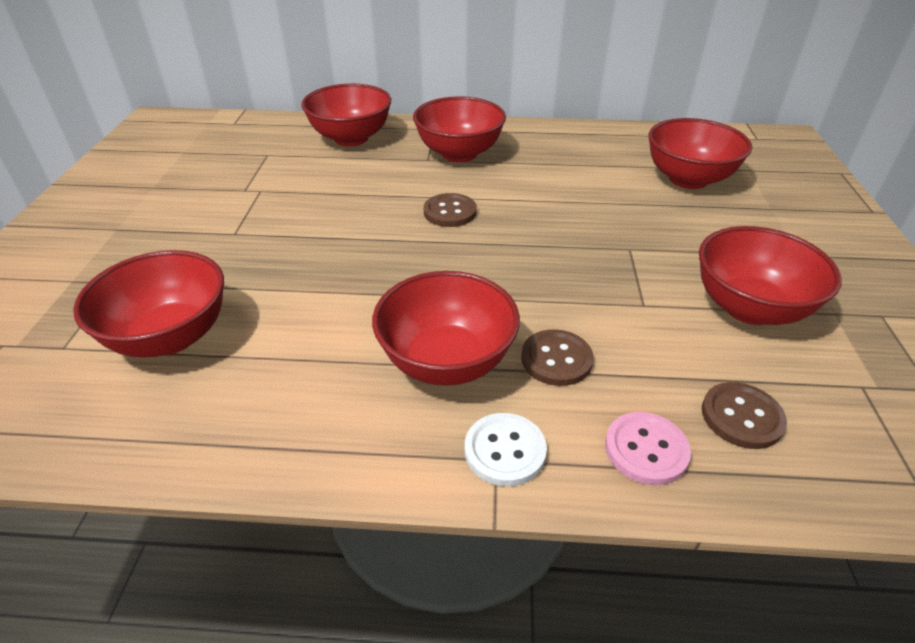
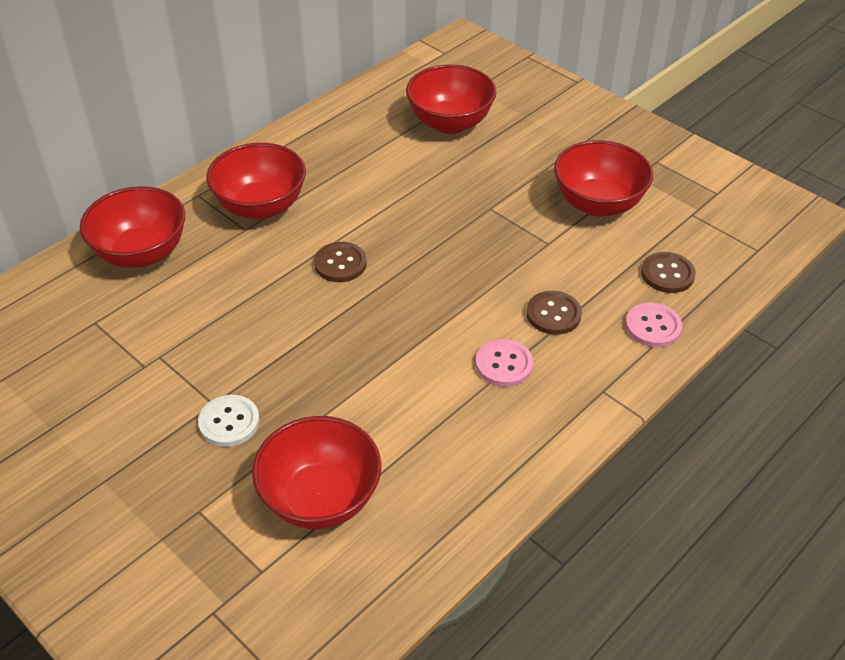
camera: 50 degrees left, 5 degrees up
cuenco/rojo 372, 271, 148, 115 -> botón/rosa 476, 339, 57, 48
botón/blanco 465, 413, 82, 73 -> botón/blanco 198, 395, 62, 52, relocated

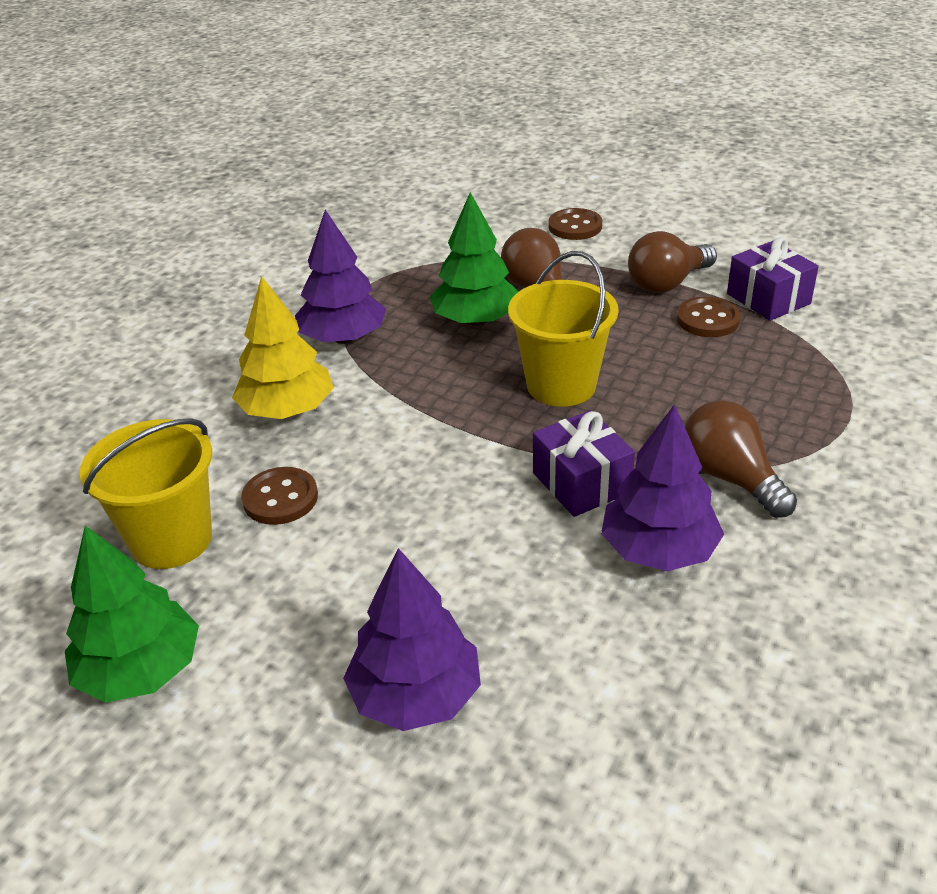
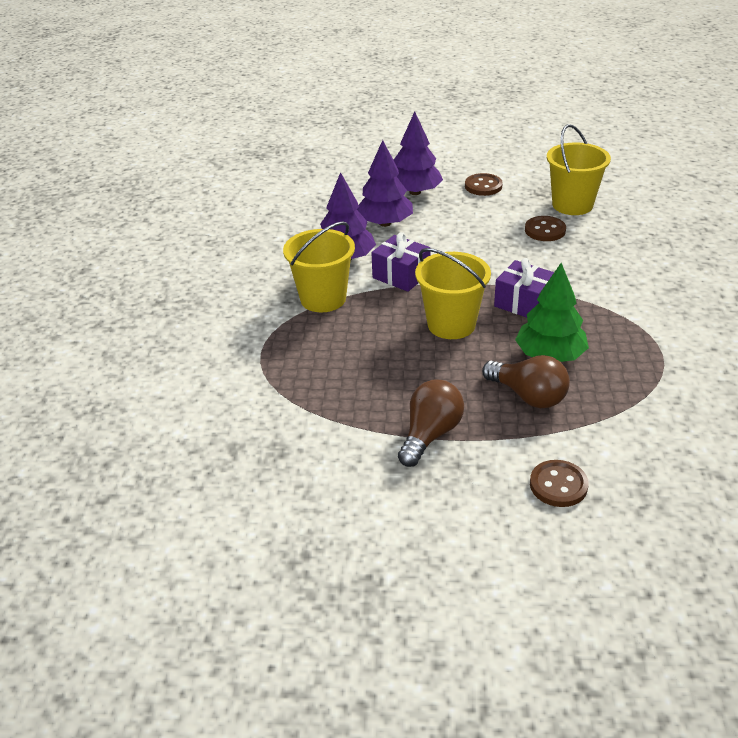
camera: 155 degrees right, 0 degrees up
árbol/morado 295, 210, 91, 134 -> árbol/morado 357, 140, 56, 87, relocated
regalo/morado 727, 237, 92, 84 -> regalo/morado 494, 258, 60, 60, relocated
árbol/amarillo 232, 276, 102, 143 -> none
botón/marrón 677, 297, 64, 40 -> botón/marrón 465, 173, 38, 23, relocated
bombilla/marrón 685, 400, 112, 118 -> balde/amarillo 283, 221, 72, 91
árbol/verde 65, 526, 134, 177 -> none

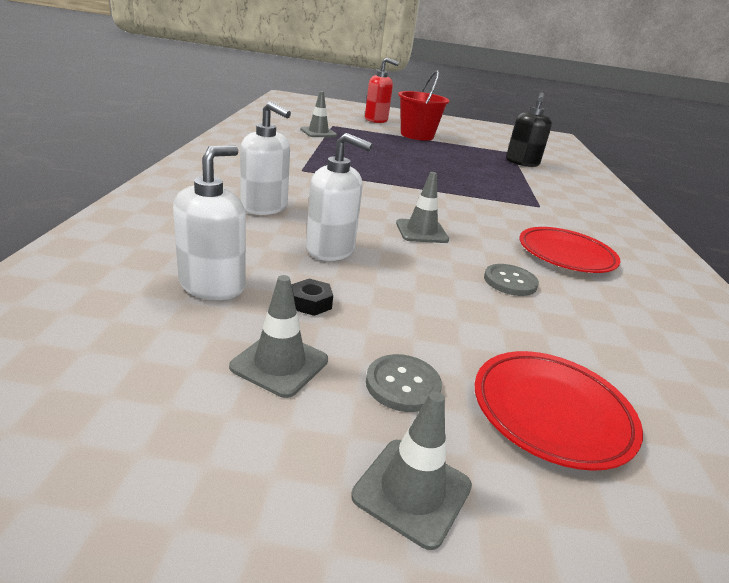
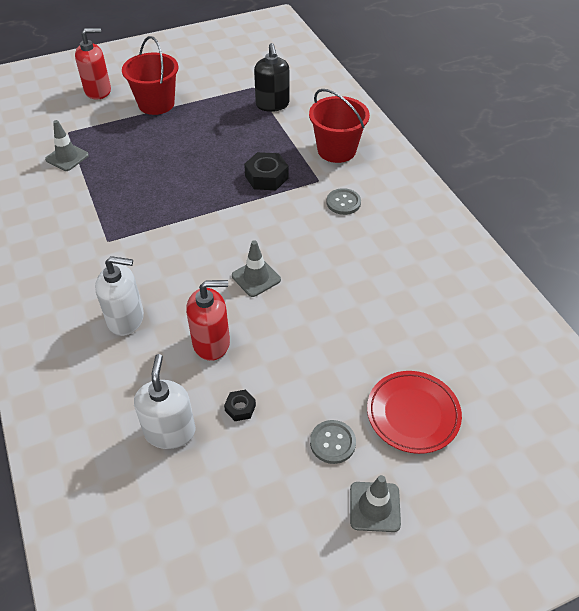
camera: 25 degrees left, 20 degrees up
dispensador de jabón/blanco 306, 133, 67, 128 -> dispensador de jabón/rojo 186, 280, 44, 81
plato/rojo 519, 227, 101, 46 -> none
botón/gris 484, 264, 55, 32 -> botón/gris 326, 188, 35, 27, relocated
cono de tráfico/gris 229, 275, 99, 123 -> none
none -> balde/rojo 309, 89, 61, 74
none -> tuerca/negro 244, 152, 44, 38

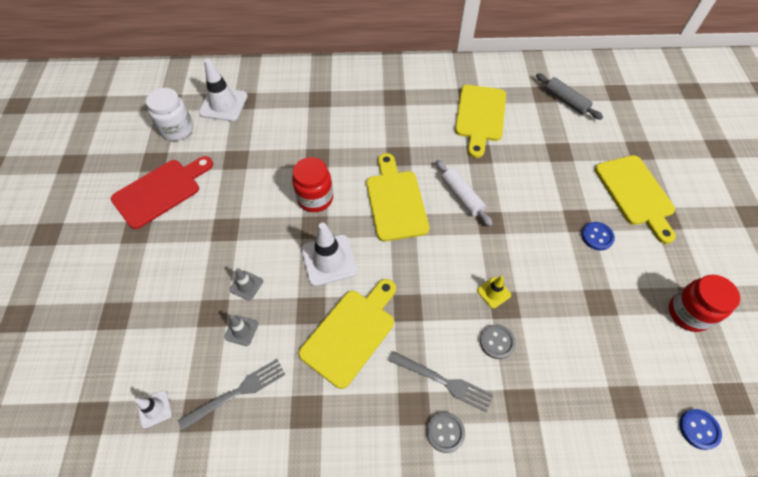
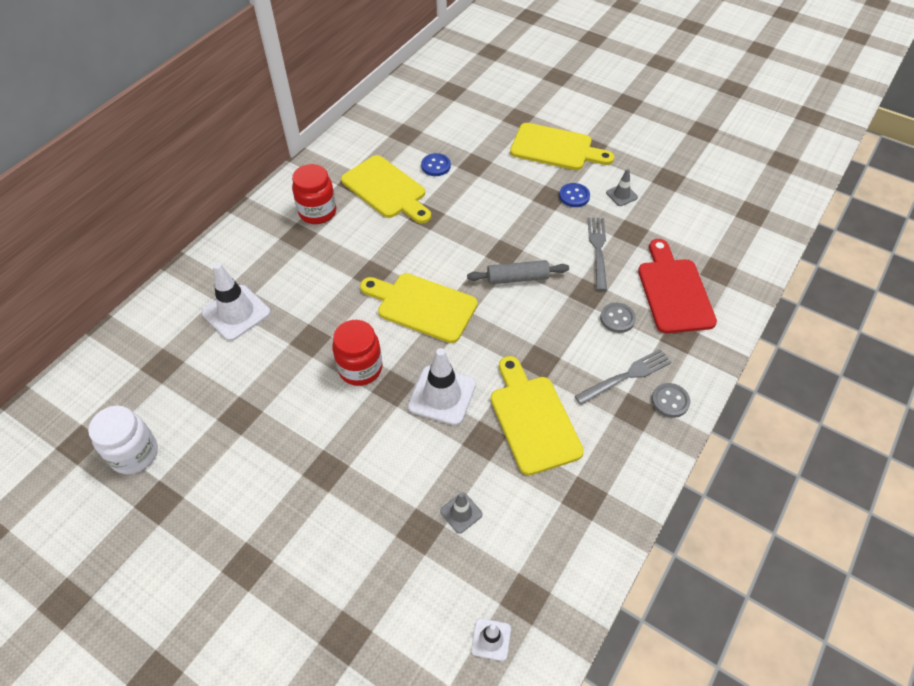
camera: 55 degrees left, 5 degrees down
cono de tráfico/blanco 199, 58, 49, 63 -> cono de tráfico/blanco 202, 263, 69, 78, relocated
rodillo/gris 536, 73, 67, 47 -> rodillo/gris 467, 260, 102, 24, relocated
tabla de cortar/rojo 111, 156, 102, 73 -> tabla de cortar/rojo 638, 239, 79, 94, relocated
rodillo/blanco 436, 160, 57, 66 -> none
cono de tráfico/gris 229, 268, 34, 33 -> cono de tráfico/gris 606, 169, 32, 37, relocated
tarro/rojo 669, 275, 71, 57 -> tarro/rojo 292, 164, 45, 60, relocated
cono de tráfico/amarillo 477, 276, 34, 33 -> none
tenedor/gris 178, 359, 108, 72 -> tenedor/gris 588, 217, 19, 74, relocated
botón/azul 679, 409, 43, 41 -> botón/azul 421, 153, 30, 23, relocated

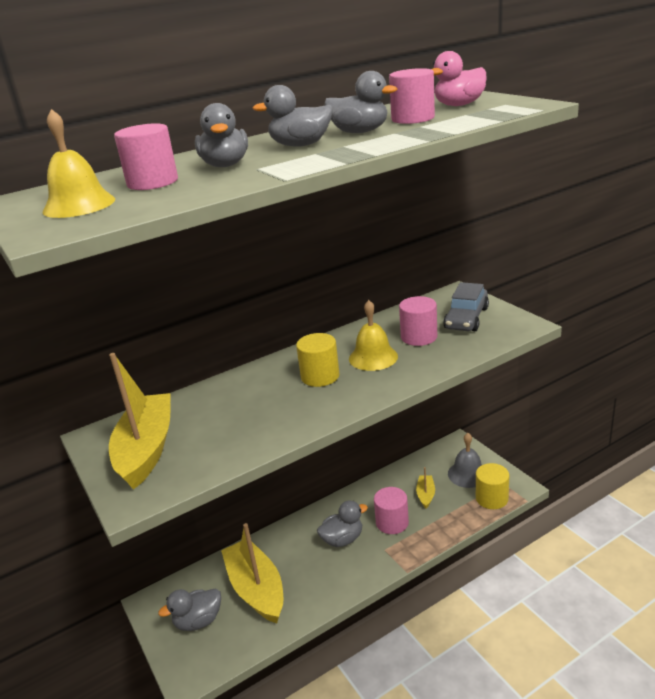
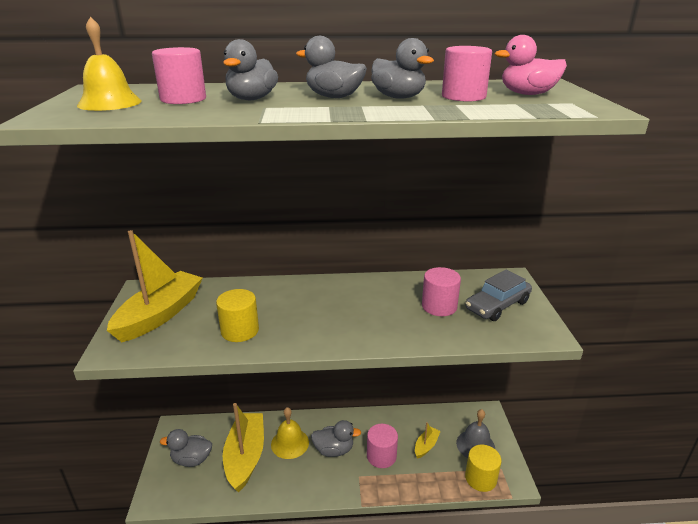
camera: 25 degrees right, 0 degrees up
campana/amarillo 349, 300, 49, 71 -> campana/amarillo 271, 407, 38, 52, relocated
cilindro/amarillo 296, 333, 44, 54 -> cilindro/amarillo 216, 289, 43, 53, relocated

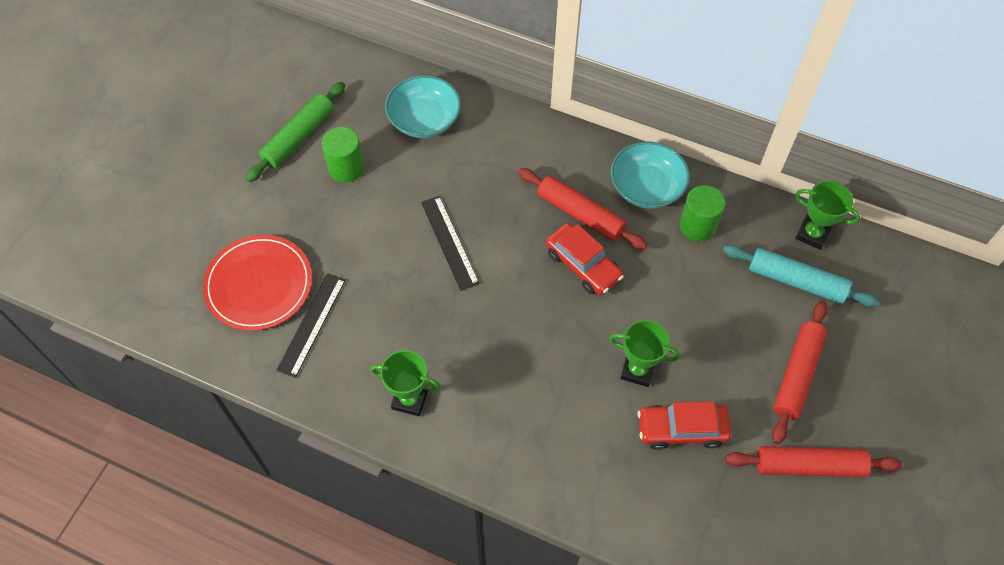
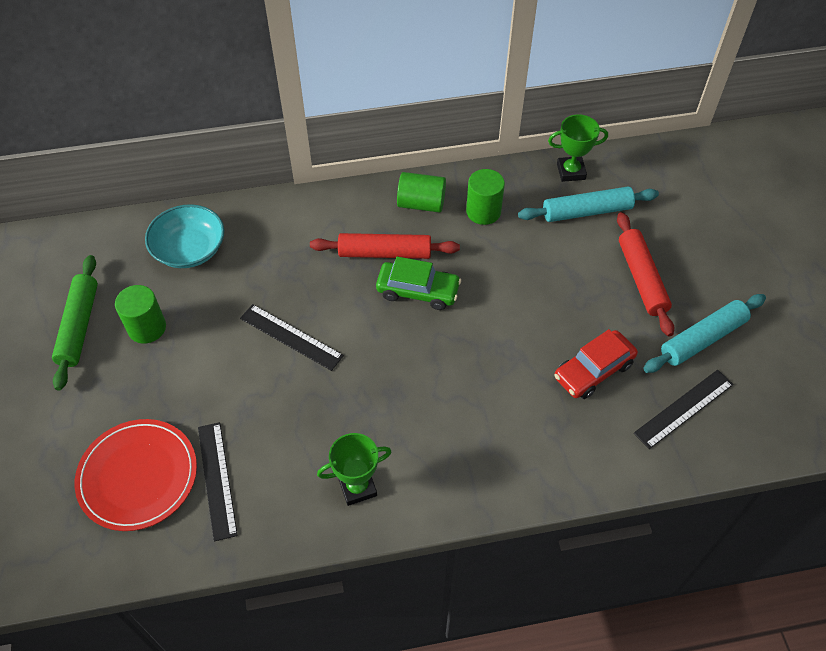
camera: 35 degrees left, 5 degrees down
cuenco/turquesa 611, 141, 79, 67 -> cilindro/verde 397, 172, 49, 41
coche/rojo 546, 223, 78, 72 -> coche/verde 376, 256, 85, 54
trofeo/verde 609, 320, 71, 67 -> none
rodillo/rojo 725, 446, 177, 31 -> rodillo/turquesa 643, 294, 123, 79
none -> regla/negro 634, 370, 100, 79

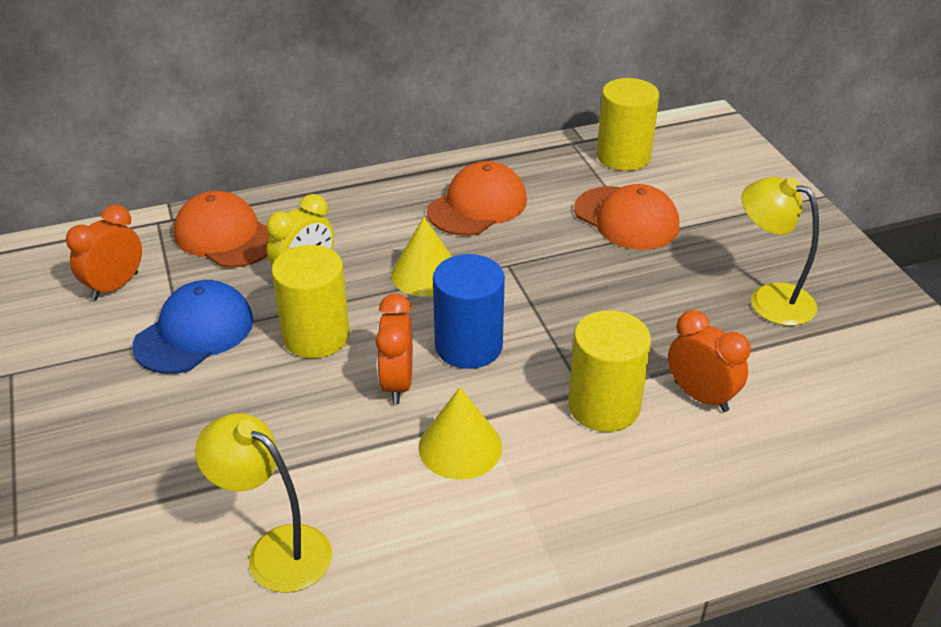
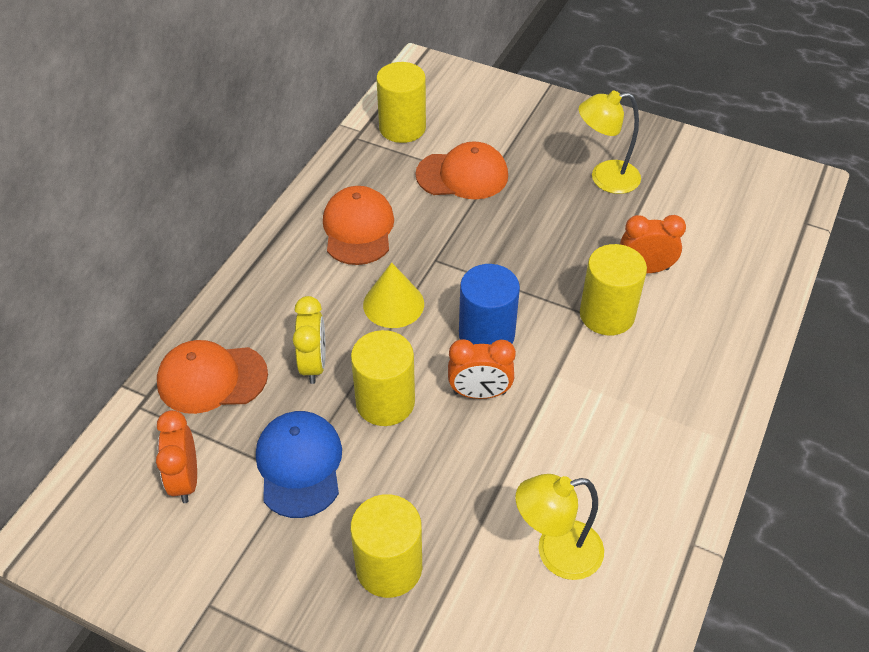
camera: 45 degrees left, 10 degrees up
despertador/naranja 375, 294, 38, 110 -> despertador/naranja 448, 339, 68, 60, 45 degrees counterclockwise
cono/amarillo 418, 387, 84, 93 -> none
none -> cilindro/amarillo 350, 494, 72, 104

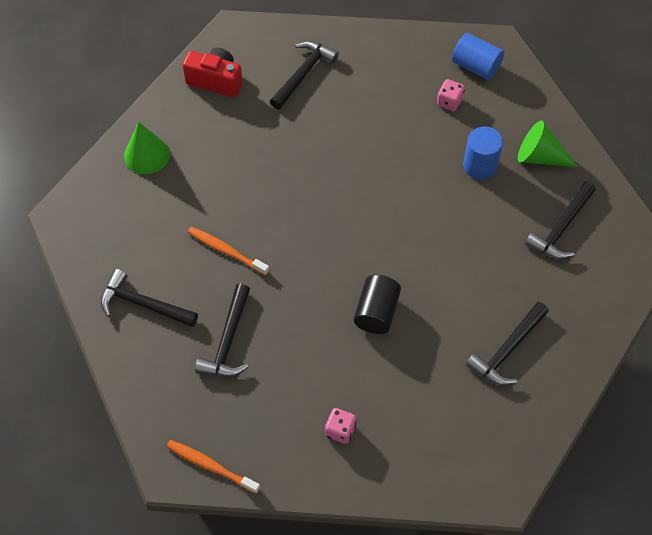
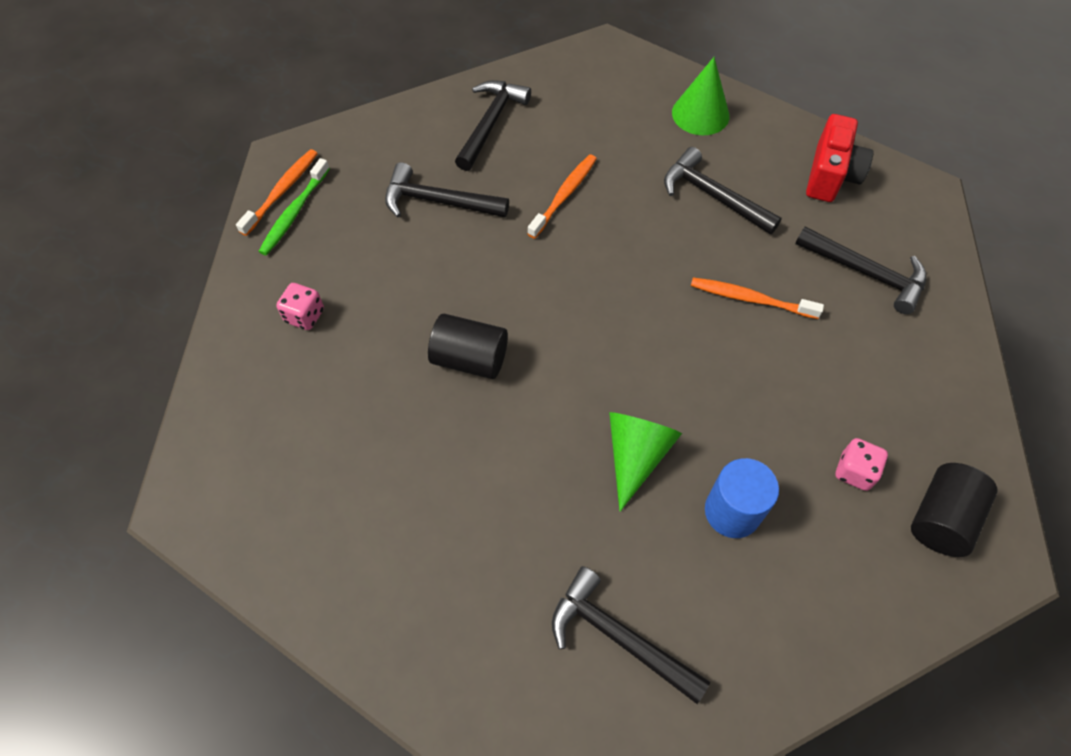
camera: 90 degrees right, 0 degrees up
cilindro/azul 452, 33, 52, 47 -> cilindro/negro 911, 463, 86, 94
cono/verde 518, 120, 60, 47 -> cono/verde 609, 412, 73, 100, relocated
martillo/negro 466, 302, 83, 84 -> martillo/negro 664, 147, 118, 87, relocated
none -> cepillo de dientes/verde 258, 158, 72, 97
none -> cepillo de dientes/naranja 691, 277, 133, 42

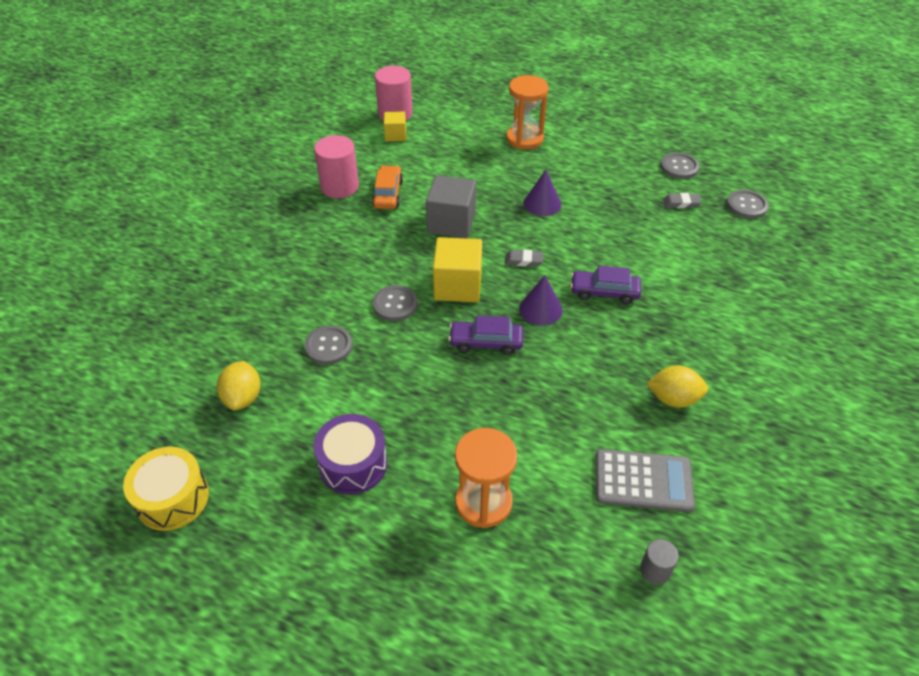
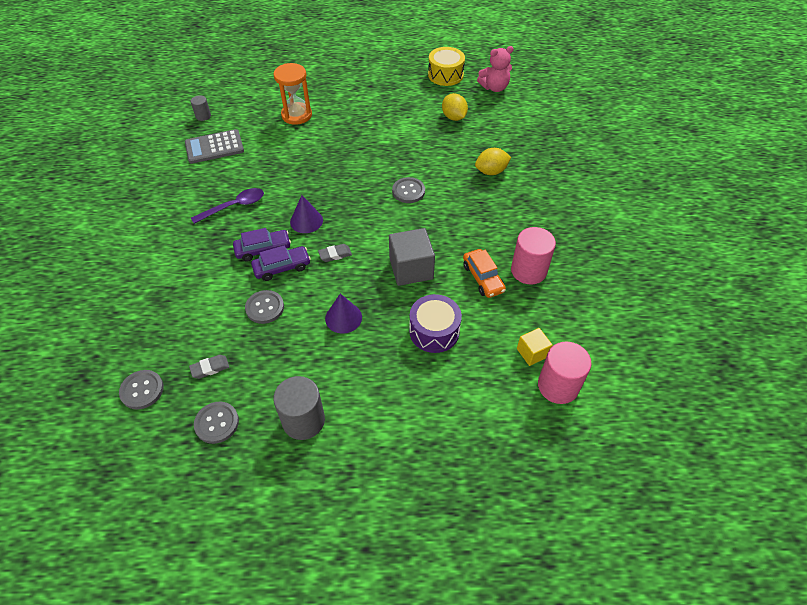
camera: 155 degrees right, 5 degrees up
reloj de arena/naranja 506, 75, 43, 75 -> none
cubo/amarillo 433, 237, 49, 65 -> none
coche/morado 448, 315, 75, 40 -> coche/morado 251, 245, 60, 36, relocated
botón/gris 305, 325, 47, 40 -> botón/gris 245, 290, 39, 34, relocated
limón/amarillo 647, 366, 61, 42 -> limón/amarillo 475, 148, 36, 27, relocated
tambor/morado 313, 414, 74, 81 -> tambor/morado 409, 294, 53, 59, relocated
none -> osito/rosa 477, 46, 37, 46
none -> cuchara/morado 191, 188, 73, 36
none -> cilindro/gris 273, 376, 52, 64

